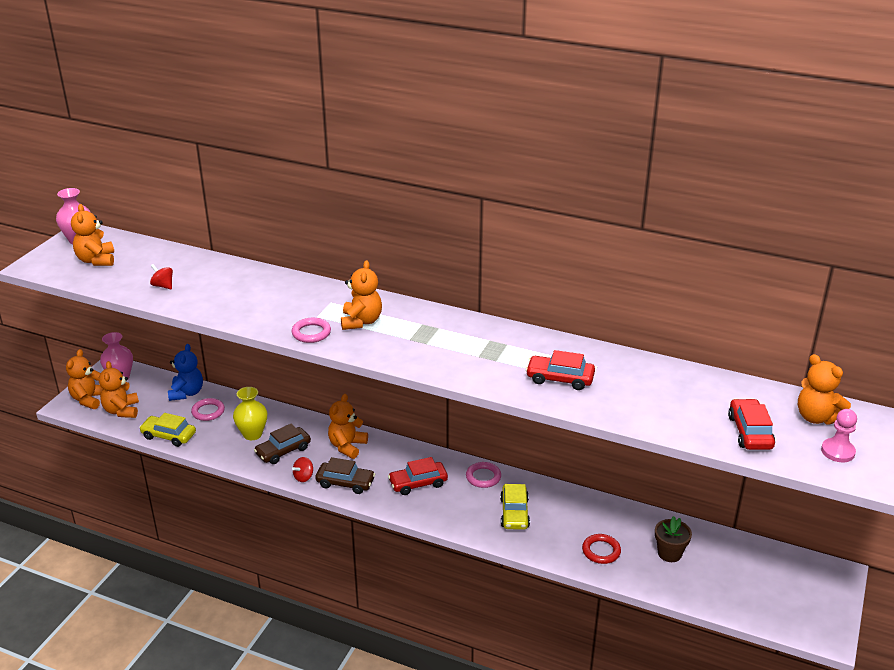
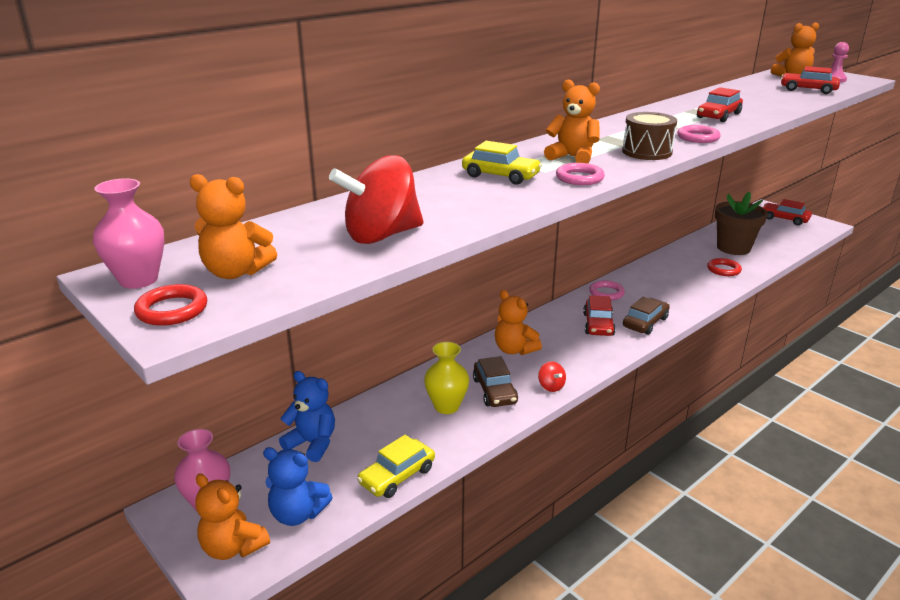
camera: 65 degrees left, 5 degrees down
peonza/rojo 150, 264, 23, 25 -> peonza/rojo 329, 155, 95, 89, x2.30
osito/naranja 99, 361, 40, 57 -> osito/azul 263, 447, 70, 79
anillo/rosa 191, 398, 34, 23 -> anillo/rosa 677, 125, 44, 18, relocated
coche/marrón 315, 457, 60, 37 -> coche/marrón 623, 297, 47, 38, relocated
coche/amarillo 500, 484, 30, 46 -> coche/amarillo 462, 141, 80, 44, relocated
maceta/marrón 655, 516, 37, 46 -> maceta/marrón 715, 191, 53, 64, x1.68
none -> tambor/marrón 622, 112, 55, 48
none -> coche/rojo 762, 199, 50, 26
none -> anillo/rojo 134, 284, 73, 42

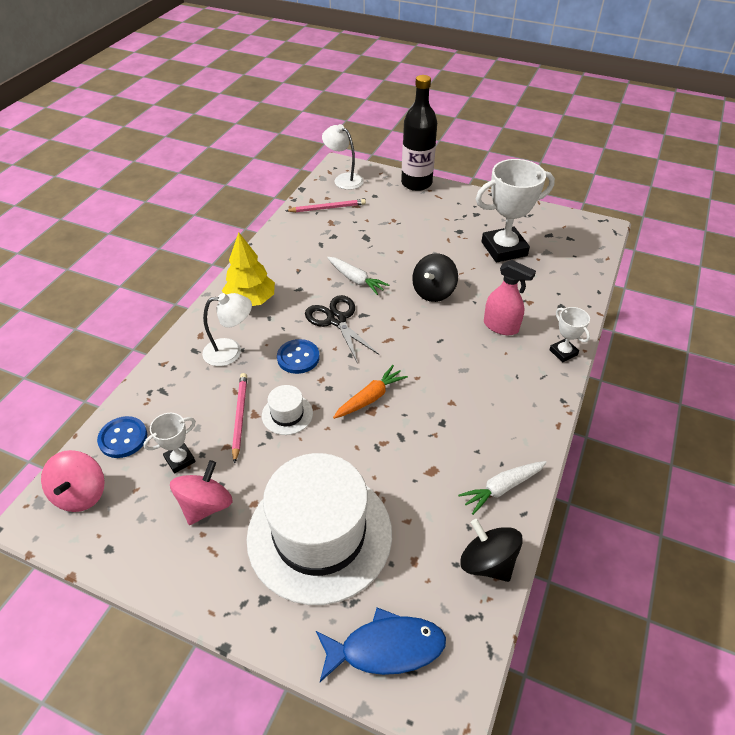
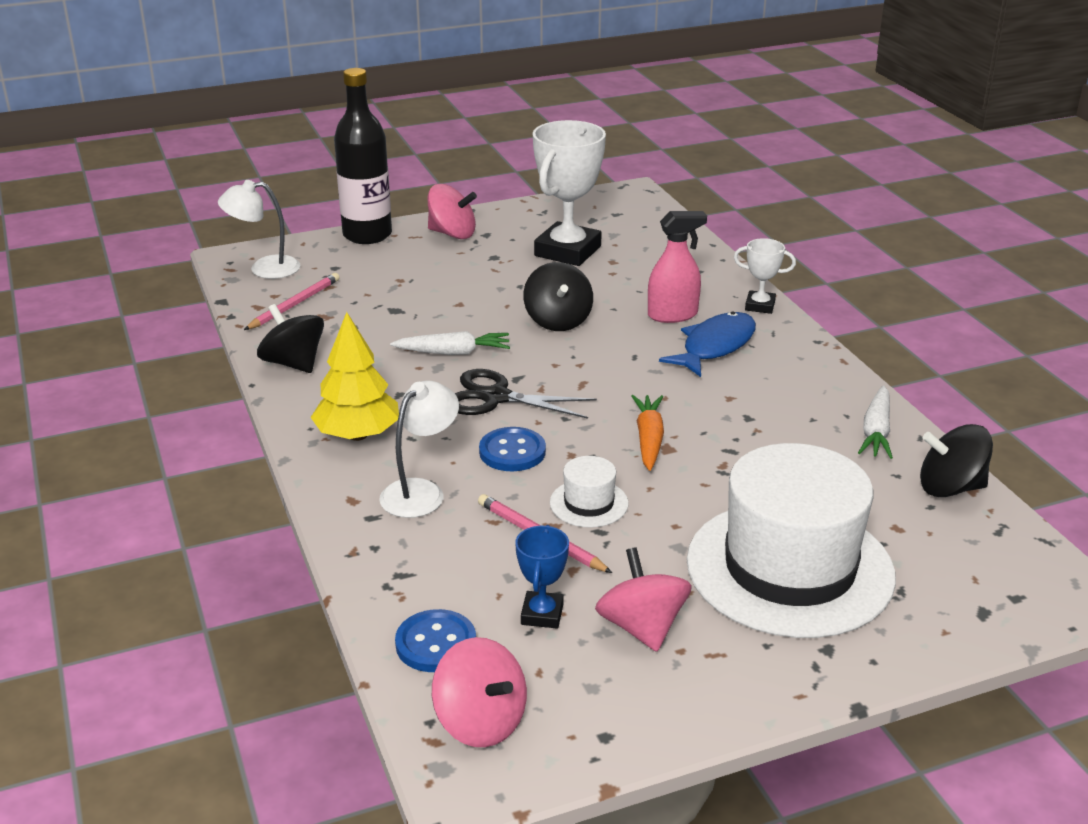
camera: 45 degrees left, 15 degrees down
trofeo/blanco 144, 413, 52, 60 -> trofeo/azul 515, 525, 54, 103
pez/azul 316, 608, 130, 74 -> pez/azul 659, 312, 97, 65, relocated
none -> peonza/rosa 428, 184, 49, 55
none -> peonza/negro 257, 304, 67, 69

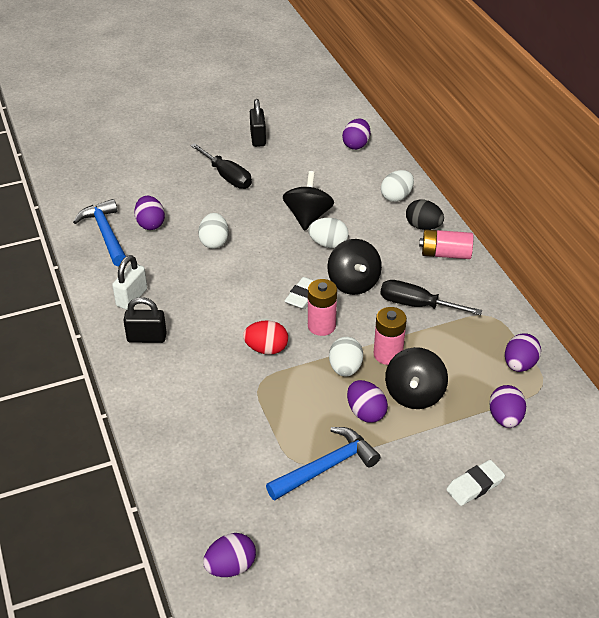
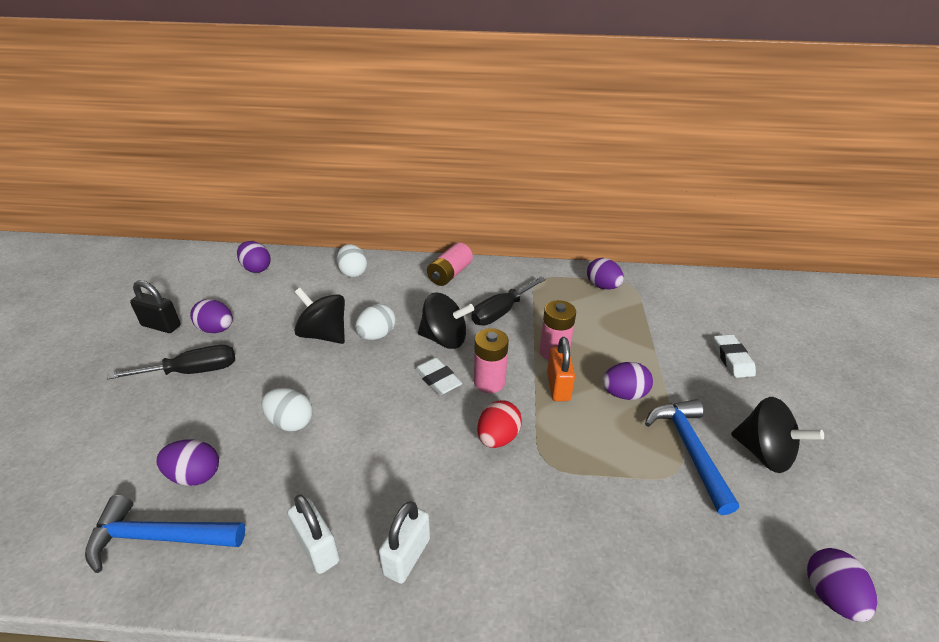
camera: 65 degrees left, 5 degrees down
huevo/negro 406, 199, 38, 31 -> none
candado/negro 123, 297, 44, 46 -> candado/blanco 379, 501, 51, 83
huevo/blanco 329, 337, 34, 39 -> candado/naranja 547, 337, 28, 64
peonza/negro 385, 347, 63, 62 -> peonza/negro 731, 397, 93, 76, relocated
huevo/morado 489, 385, 37, 43 -> huevo/morado 190, 299, 43, 34, relocated

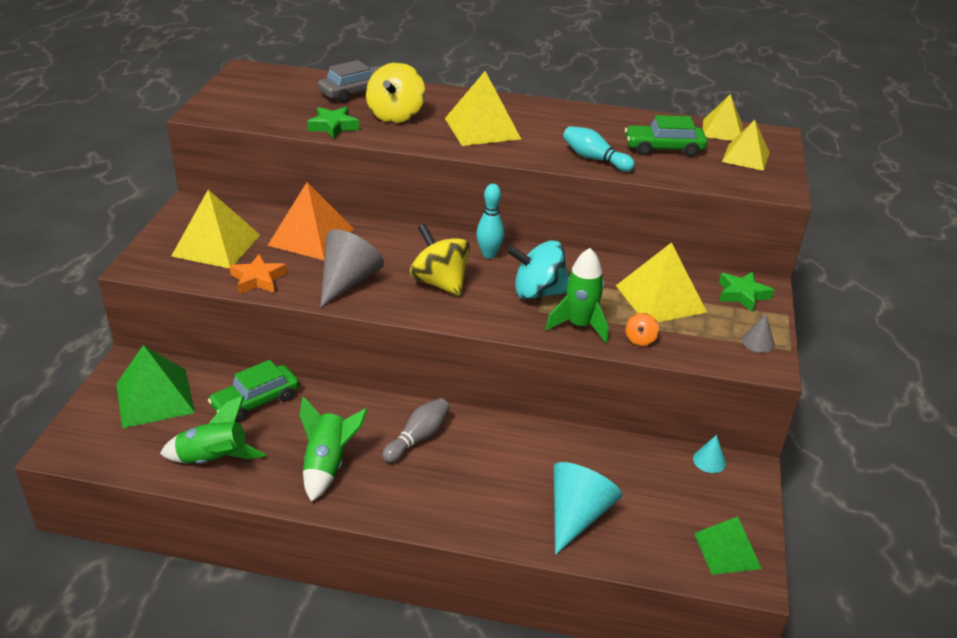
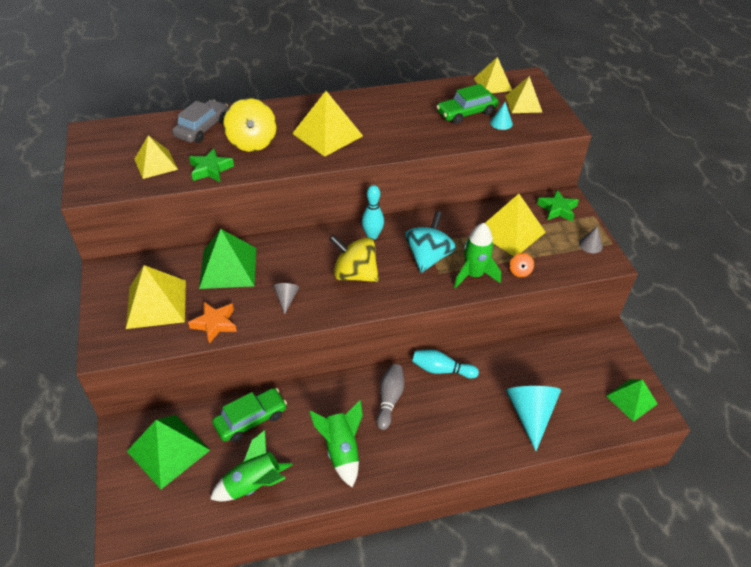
camera: 25 degrees left, 10 degrees up
bolo/turquesa 563, 126, 72, 46 -> bolo/turquesa 412, 349, 67, 29, relocated
pirámide/naranja 267, 182, 87, 78 -> pirámide/verde 199, 229, 57, 60
cono/gris 321, 229, 63, 78 -> cono/gris 273, 283, 26, 31, x0.48
peonza/turquesa 507, 240, 61, 60 -> peonza/turquesa 405, 211, 51, 62, 135 degrees clockwise
coche/verde 208, 360, 91, 62 -> coche/verde 212, 388, 75, 54, 150 degrees counterclockwise
cono/turquesa 693, 435, 33, 38 -> cono/turquesa 490, 102, 23, 28, relocated
none -> pirámide/amarillo 134, 135, 44, 44

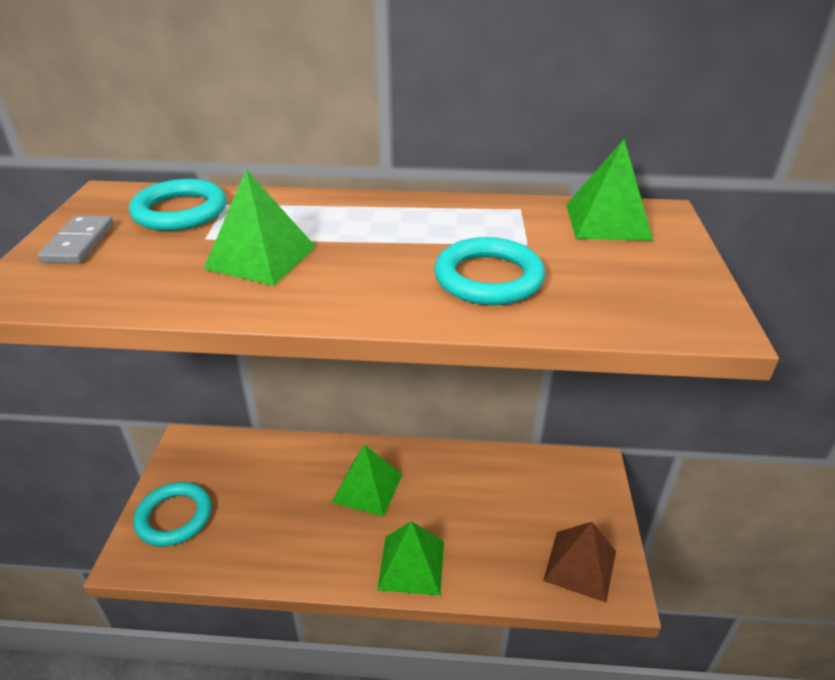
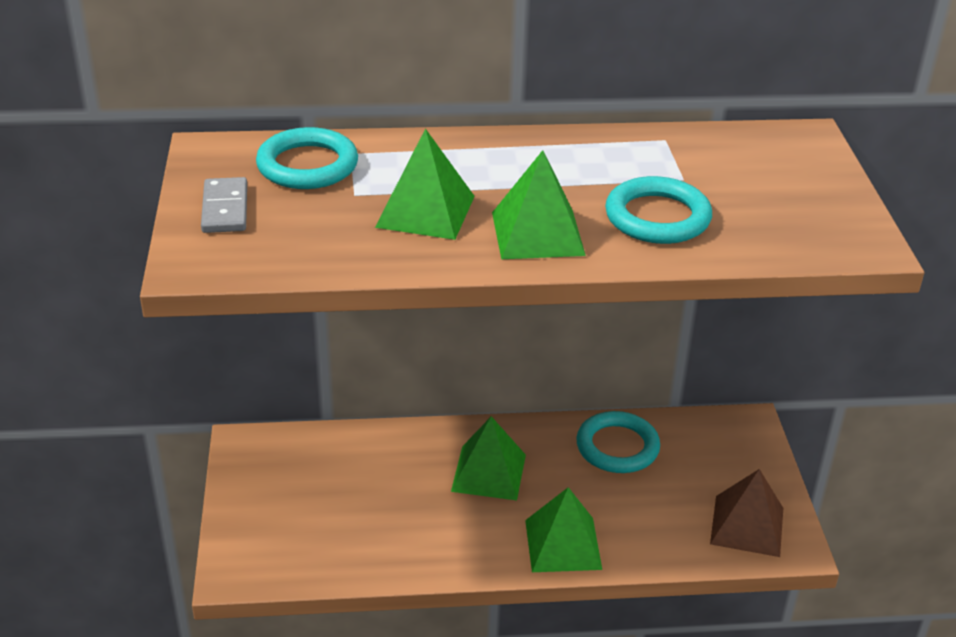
camera: 10 degrees left, 0 degrees up
pirámide/verde 566, 139, 87, 102 -> pirámide/verde 492, 150, 94, 109, relocated
anillo/turquesa 133, 482, 78, 64 -> anillo/turquesa 576, 411, 84, 62, relocated

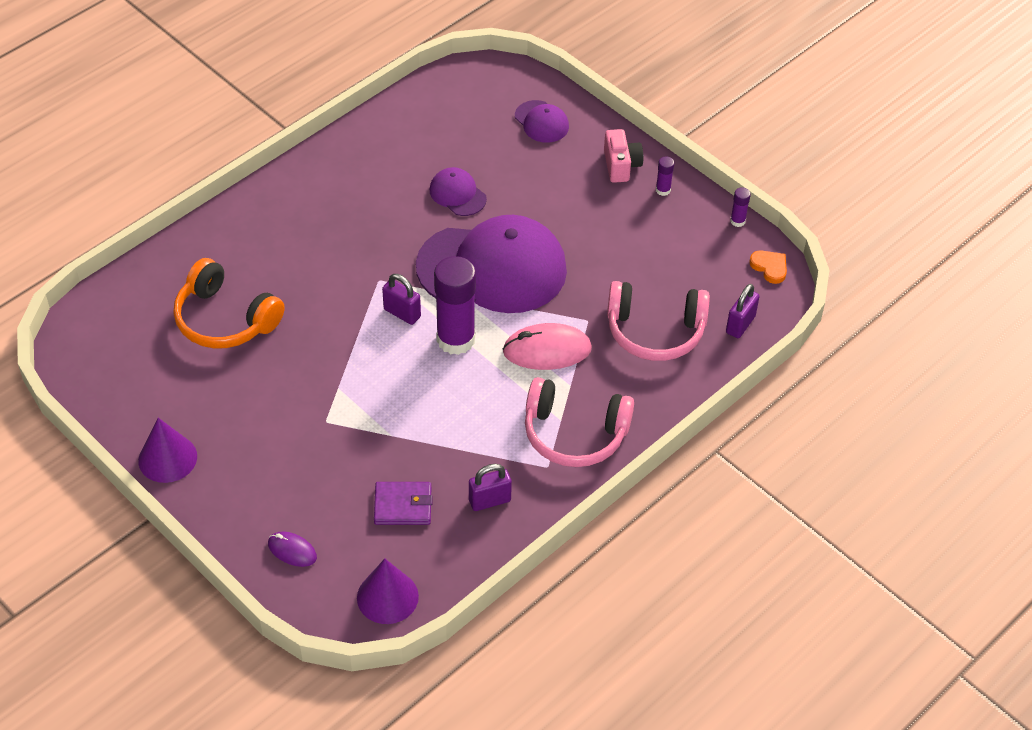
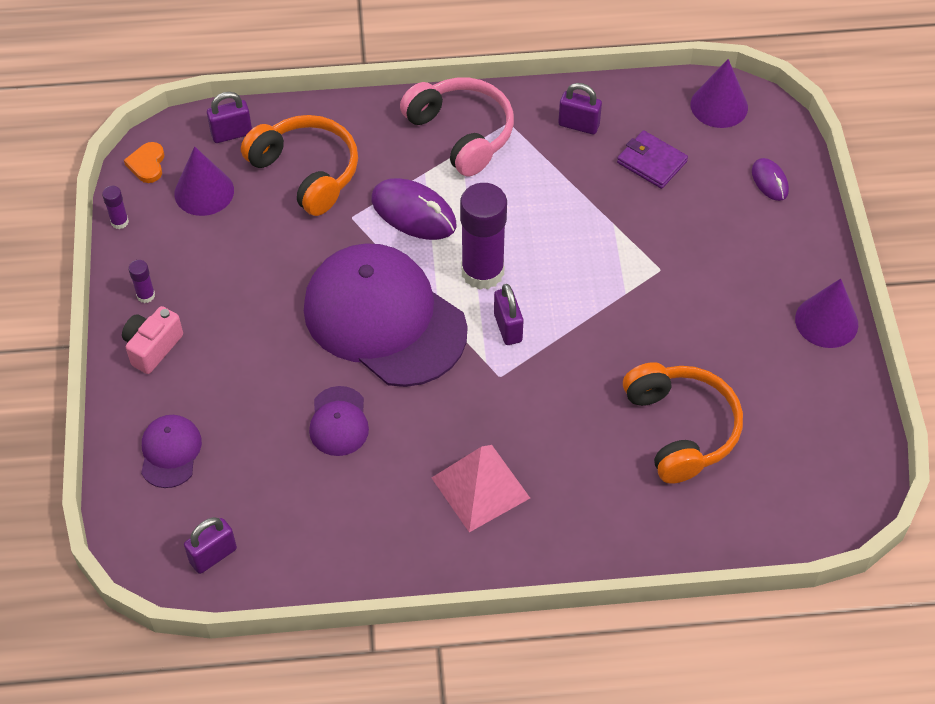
camera: 140 degrees left, 5 degrees up
auriculares/rosa 607, 281, 103, 80 -> auriculares/naranja 241, 115, 117, 101
ratón/rosa 503, 323, 89, 47 -> ratón/morado 372, 178, 84, 62
none -> cono/morado 174, 146, 60, 70
none -> pirámide/rosa 432, 445, 98, 87
none -> candado/morado 184, 517, 53, 57

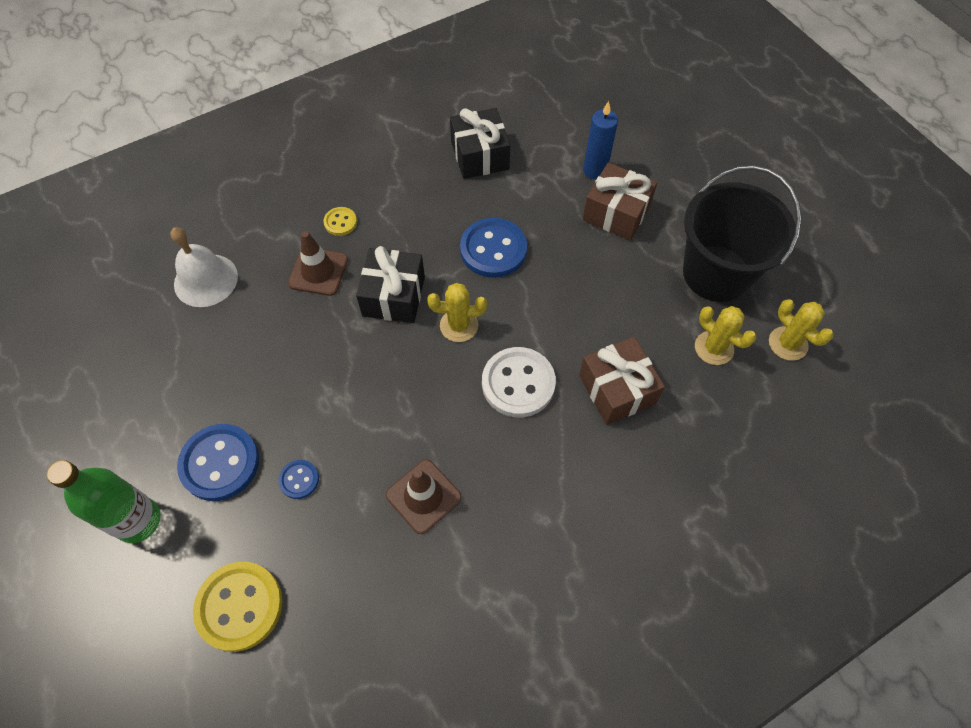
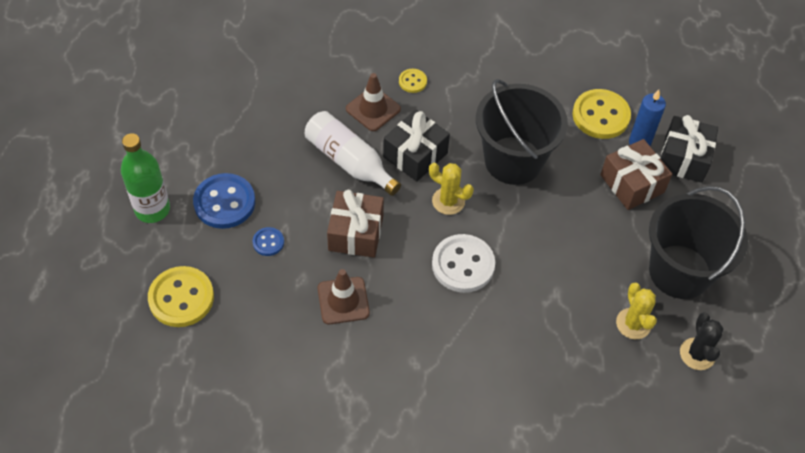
camera: 30 degrees right, 5 degrees down
regalo/negro 450, 108, 60, 71 -> regalo/negro 661, 115, 57, 68, relocated
botón/azul 460, 218, 67, 60 -> balde/negro 476, 79, 92, 106
campana/blanco 170, 227, 68, 80 -> none
cactus/amarillo 769, 299, 64, 62 -> cactus/negro 680, 313, 44, 57
regalo/marrón 579, 337, 86, 88 -> regalo/marrón 327, 190, 57, 68, relocated
none -> botón/amarillo 572, 89, 59, 50
none -> botella/blanco 305, 111, 96, 85

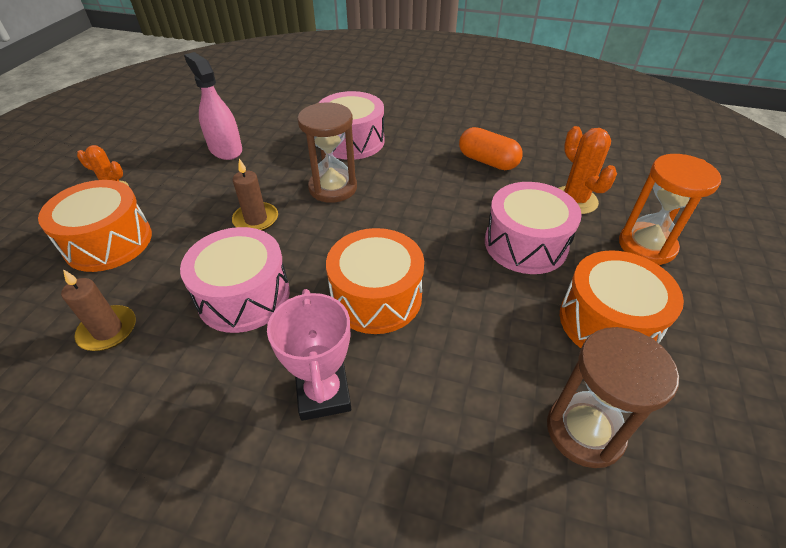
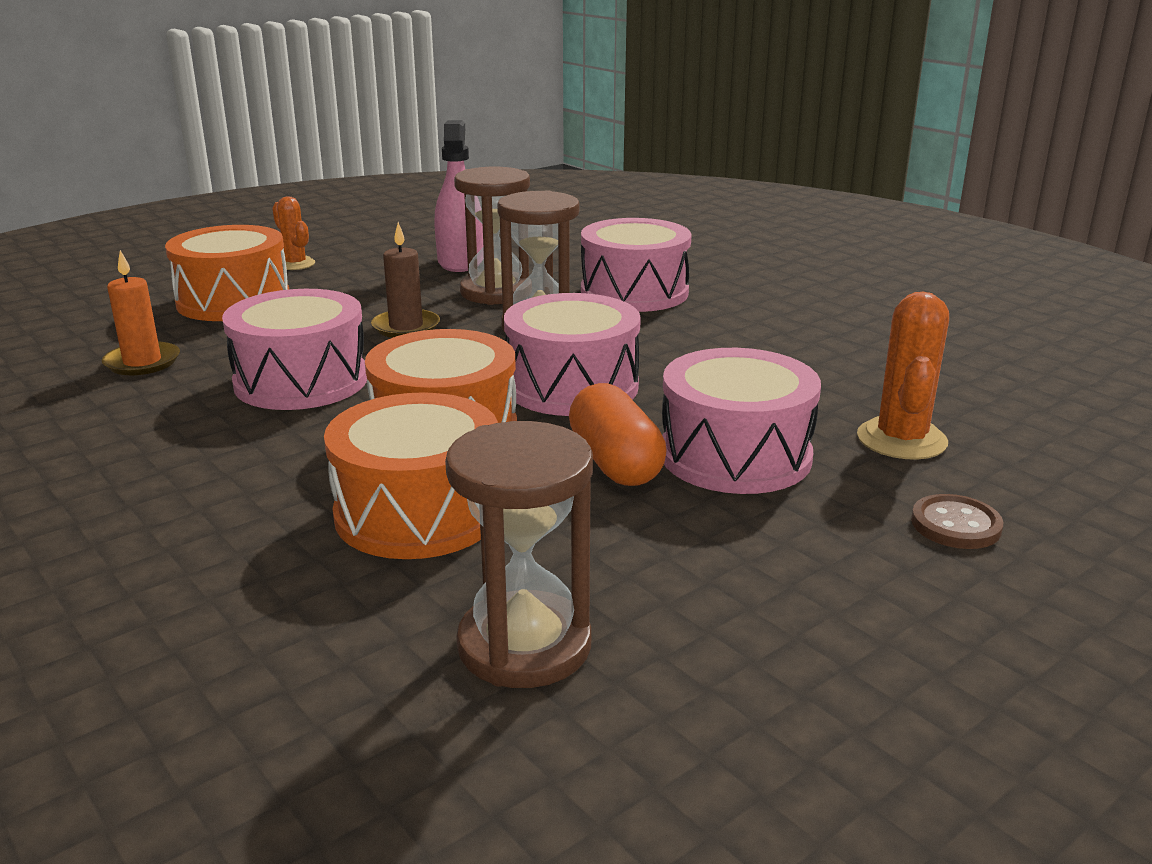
camera: 35 degrees right, 20 degrees down
cápsula/naranja 459, 127, 63, 43 -> cápsula/naranja 569, 383, 98, 103, relocated
reloj de arena/naranja 619, 154, 102, 111 -> botón/marrón 911, 494, 92, 55
tambor/naranja 560, 250, 124, 98 -> tambor/naranja 324, 392, 174, 167, relocated
vela/marrón 61, 269, 75, 82 -> vela/naranja 102, 250, 78, 125
trofeo/rosa 267, 289, 84, 132 -> none
none -> reloj de arena/marrón 454, 167, 76, 138
none -> tambor/rosa 504, 293, 137, 123

